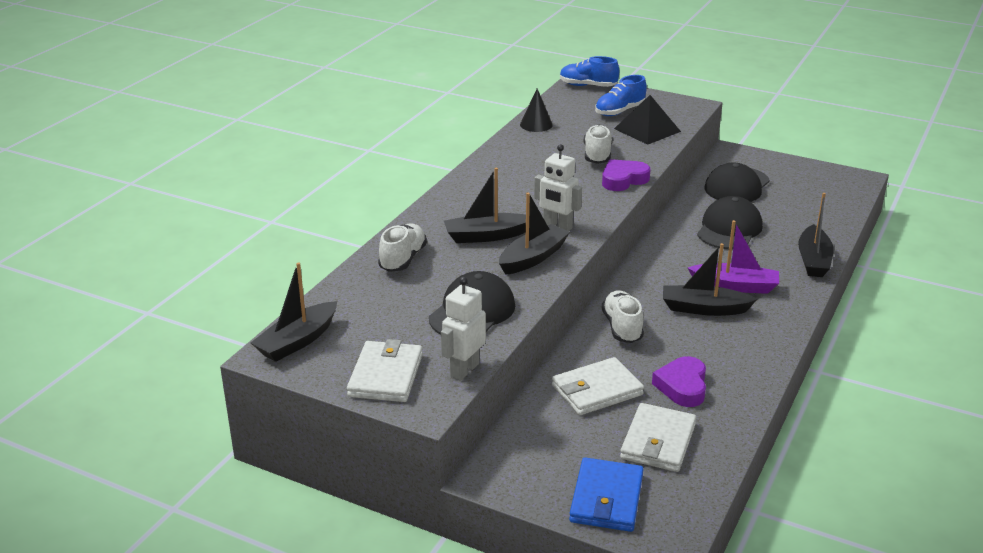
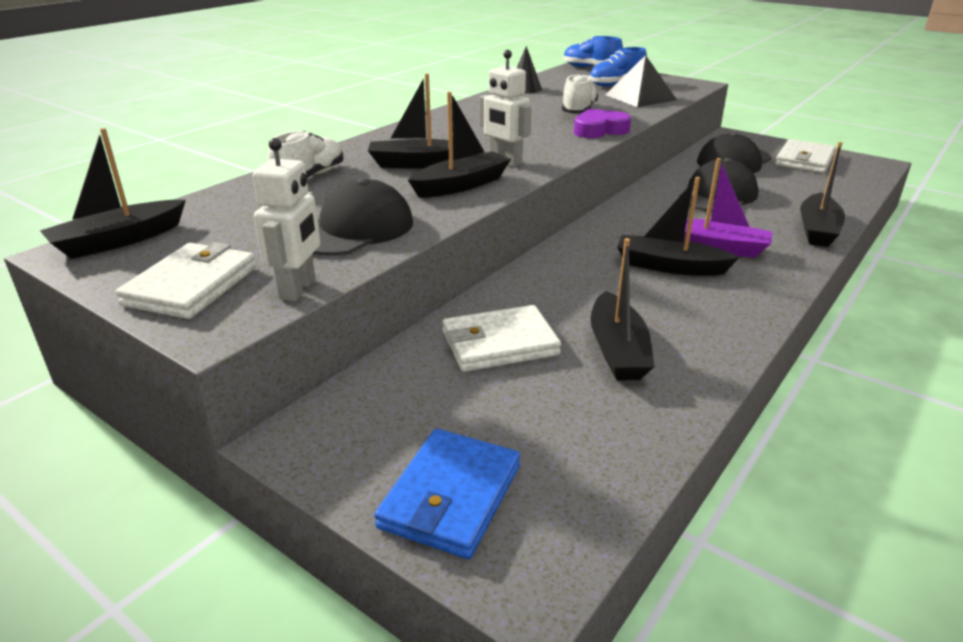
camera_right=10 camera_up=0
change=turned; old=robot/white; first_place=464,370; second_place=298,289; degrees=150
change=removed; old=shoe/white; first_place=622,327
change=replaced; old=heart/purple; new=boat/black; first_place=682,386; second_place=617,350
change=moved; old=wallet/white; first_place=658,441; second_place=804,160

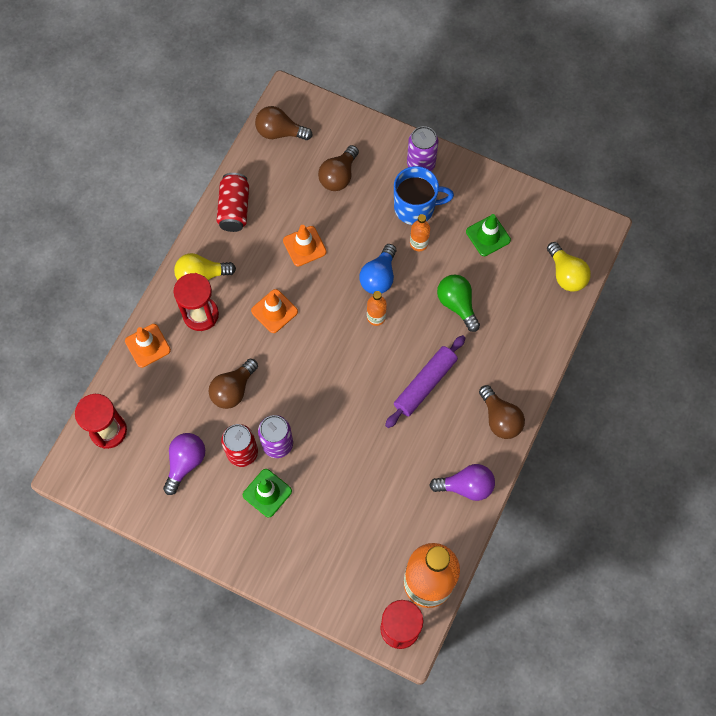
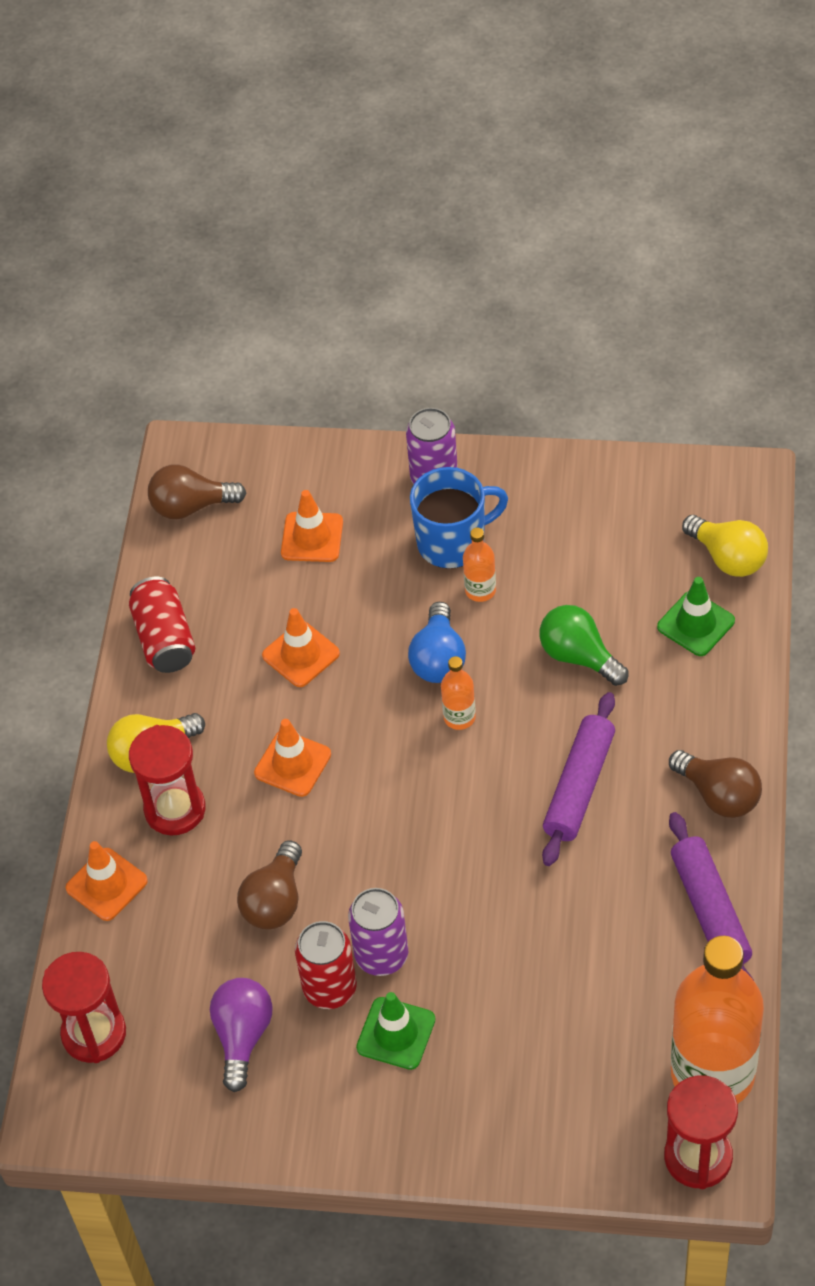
camera_right=-15 camera_up=-15
change=replaced; old=light bulb/brown; new=traffic cone/orange; first_place=338,176; second_place=312,537
change=moved; old=traffic cone/green; first_place=488,236; second_place=696,624
change=replaced; old=light bulb/purple; new=rolling pin/purple; first_place=466,486; second_place=710,910

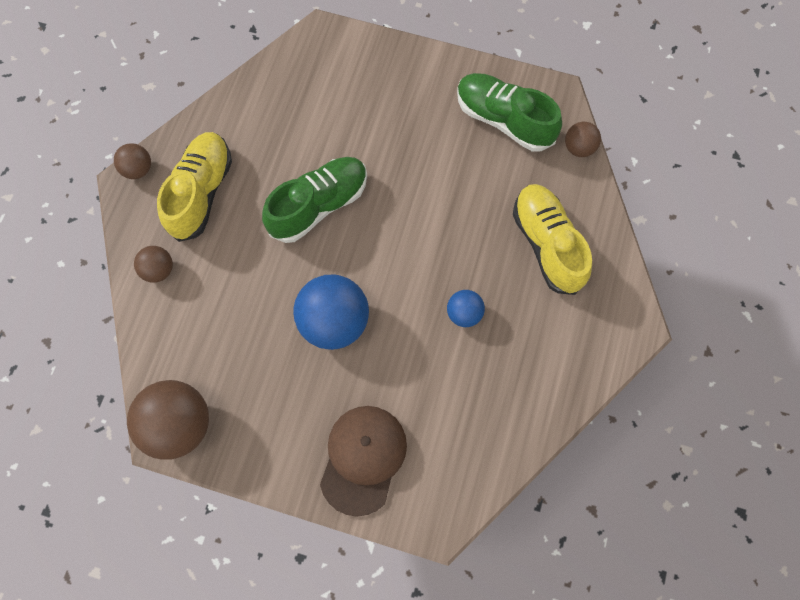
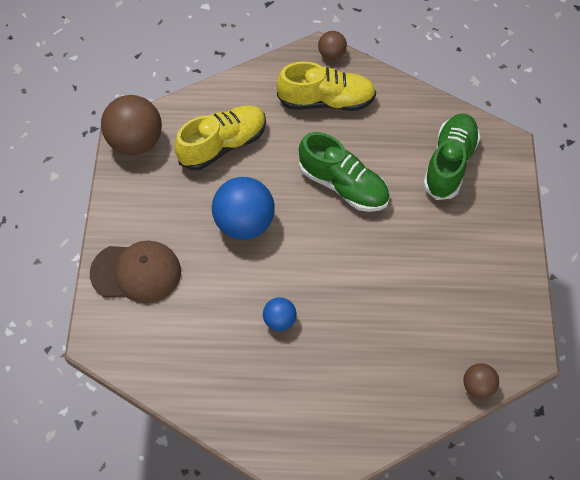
camera_right=75 camera_up=-10
change=moved; old=shoe/green; first_place=504,120; second_place=449,163
change=moved; old=shoe/yellow; first_place=547,244; second_place=223,145
change=removed; old=ball/brown; first_place=159,270

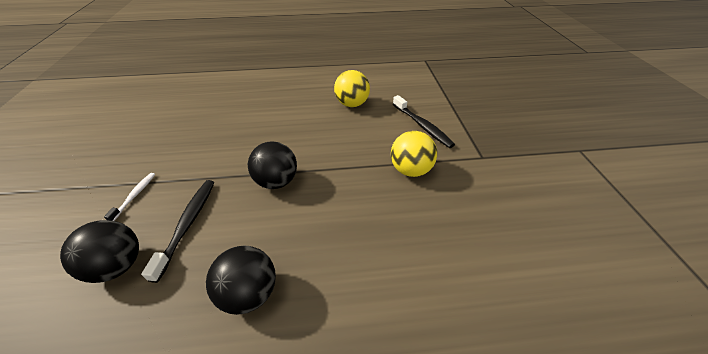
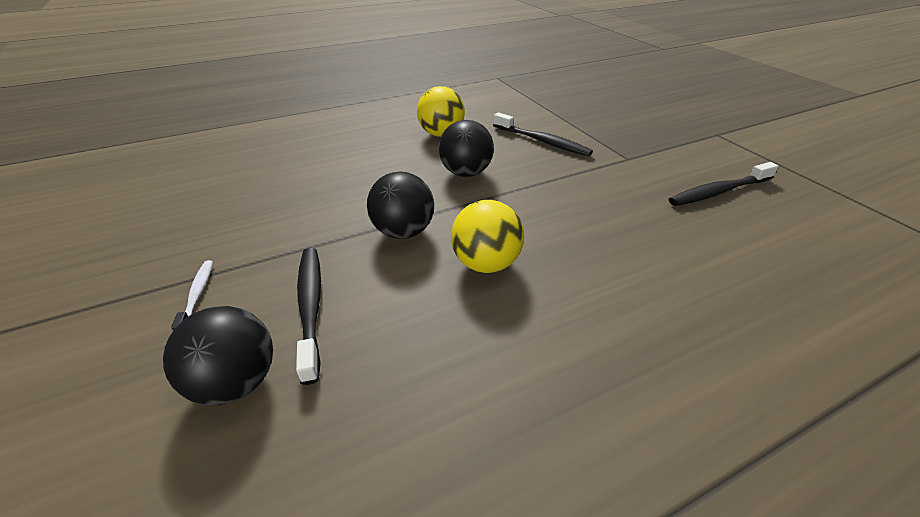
camera_right=-20 camera_up=-5
change=moved; old=ball/yellow; first_place=410,170; second_place=486,263
change=moved; old=ball/black; first_place=249,293; second_place=466,173
change=added; new=toothbrush/black; second_place=718,192

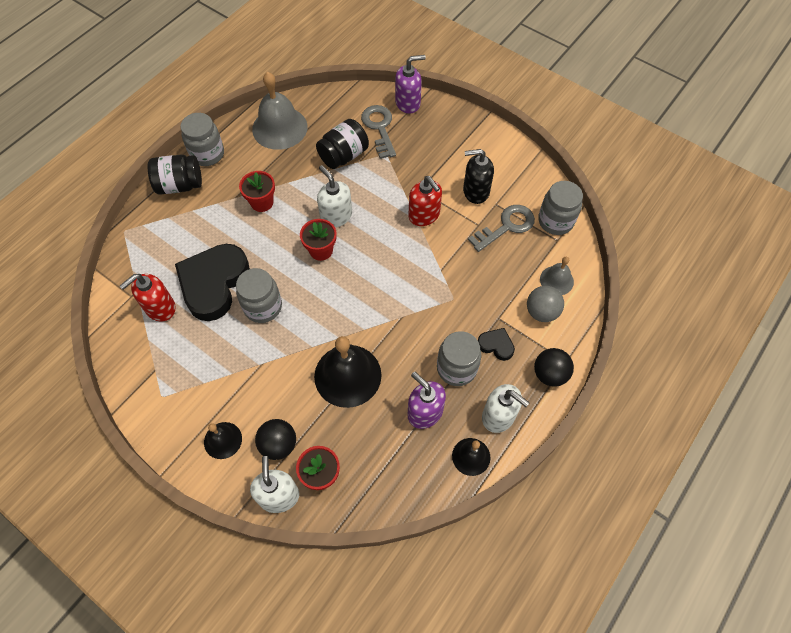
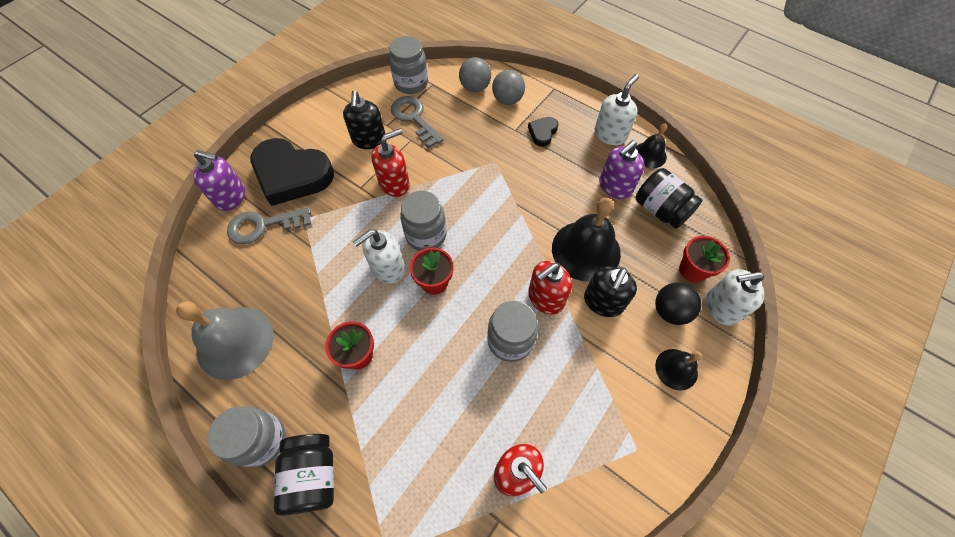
camera_right=-90 camera_up=0
change=turned; old=soap dispenser/purple; first_place=408,103; second_place=231,197; degrees=120
change=moved; old=jar/black; first_place=344,156; second_place=660,210
change=moved; old=heart/black; first_place=214,283; second_place=292,175
change=replaced; old=bell/grey; new=ball/grey; first_place=556,280; second_place=475,87
change=moved; old=jar/grey; first_place=456,368; second_place=426,235
change=removed; old=ball/black; first_place=549,374
change=added; new=soap dispenser/red; second_place=545,298
change=added; new=soap dispenser/black; second_place=603,302

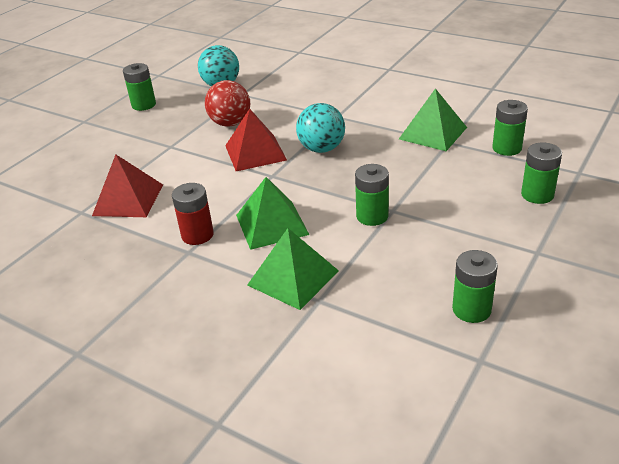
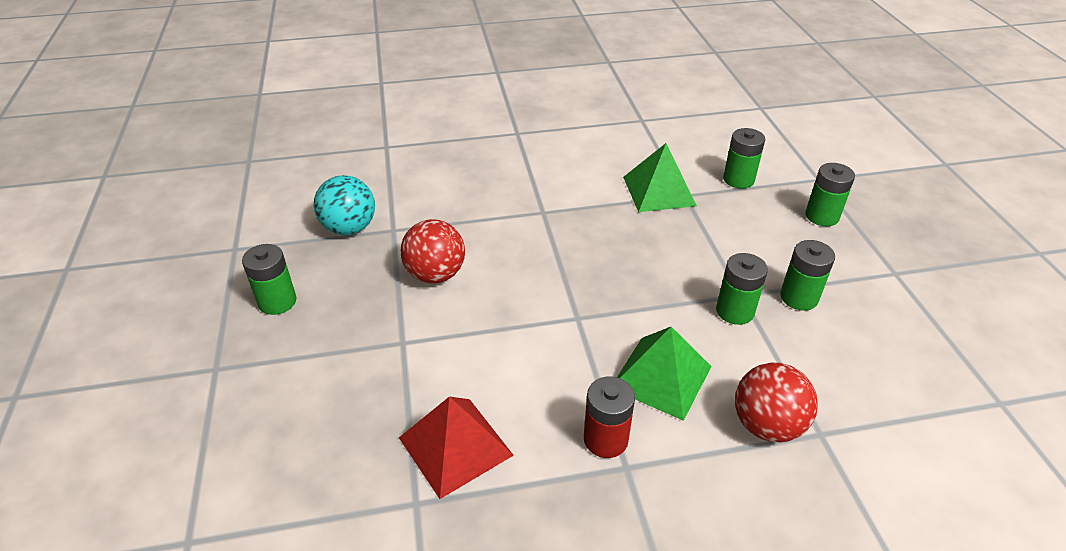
camera_right=-45 camera_up=5
change=removed; old=ball/turquoise; first_place=321,149
change=removed; old=pyramid/red; first_place=255,152
change=replaced; old=pyramid/green; new=ball/red; first_place=293,278; second_place=766,425
change=moved; old=battery/green; first_place=471,309; second_place=799,297

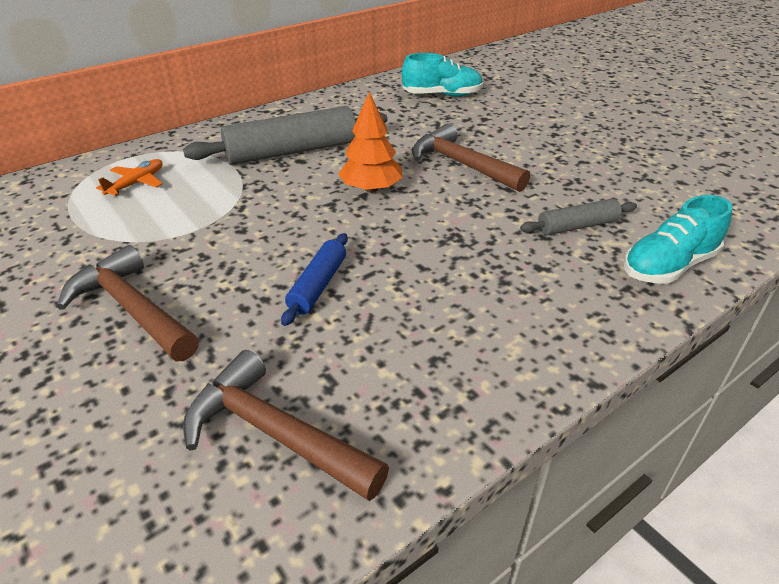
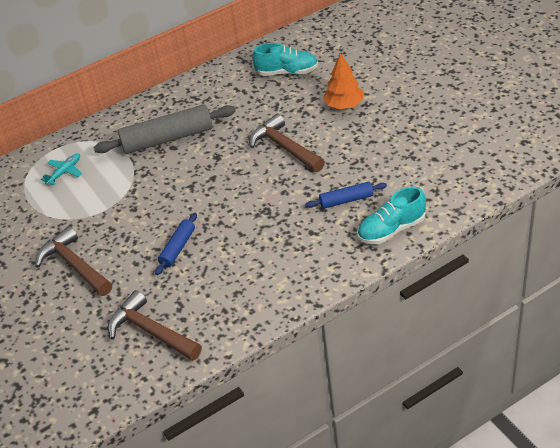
camera_right=10 camera_up=5
change=moved; old=tree/orange; first_place=371,189; second_place=344,105
change=recoloured; old=plane/orange; new=plane/turquoise; first_place=136,183; second_place=64,172
change=recoloured; old=rolling pin/grey; new=rolling pin/blue; first_place=577,226; second_place=346,200

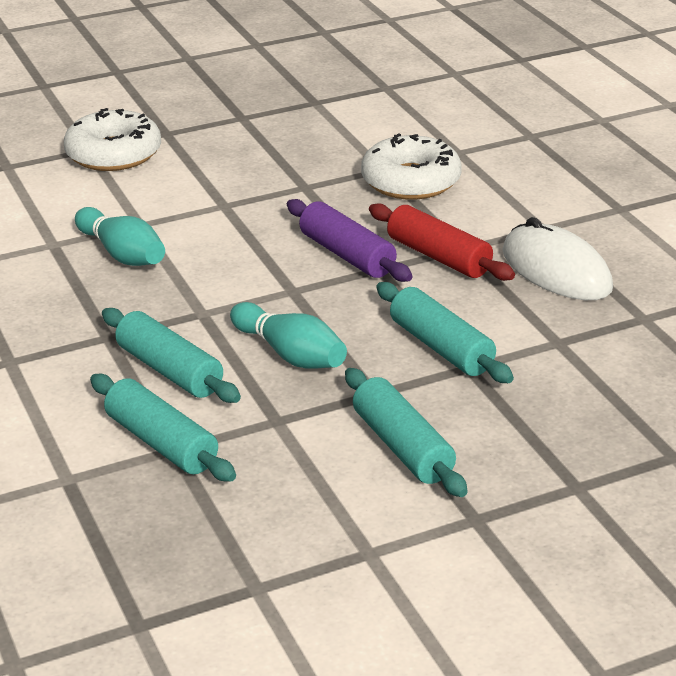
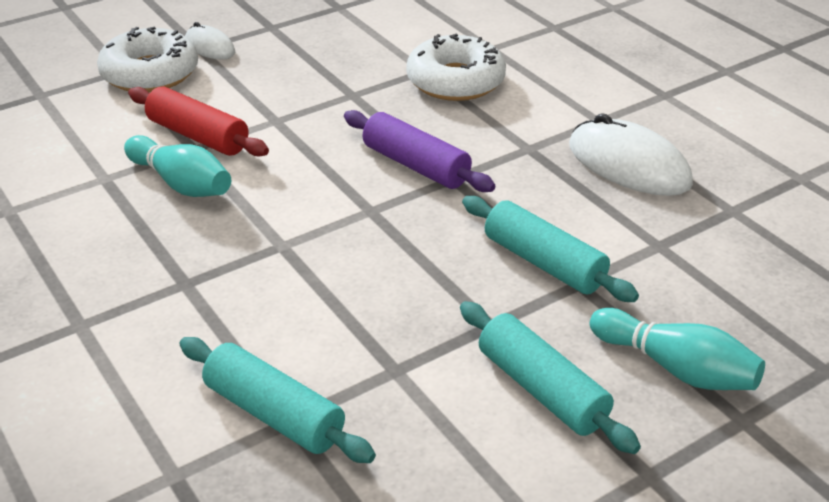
camera_right=-10 camera_up=5
change=moved; old=rolling pin/red; first_place=438,257; second_place=198,136
change=moved; old=bowling pin/turquoise; first_place=290,354; second_place=676,368
change=removed; old=rolling pin/turquoise; first_place=170,370
change=added; new=mouse/white; second_place=210,47

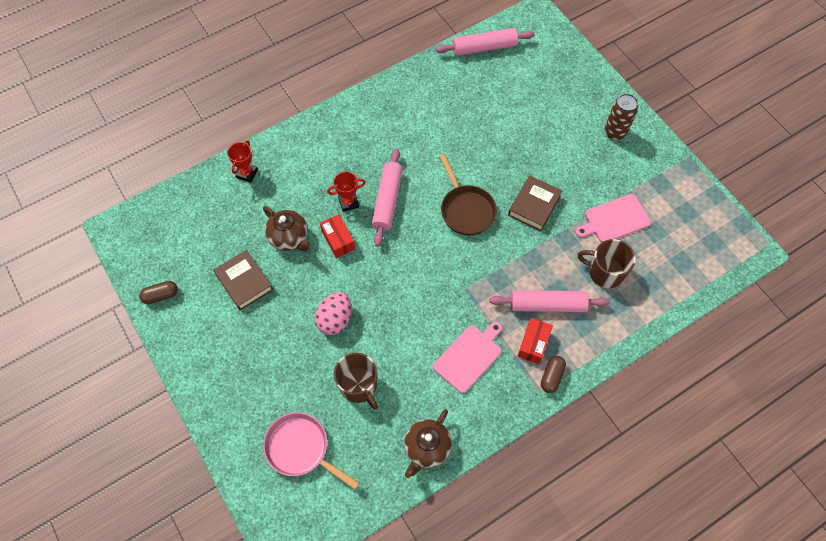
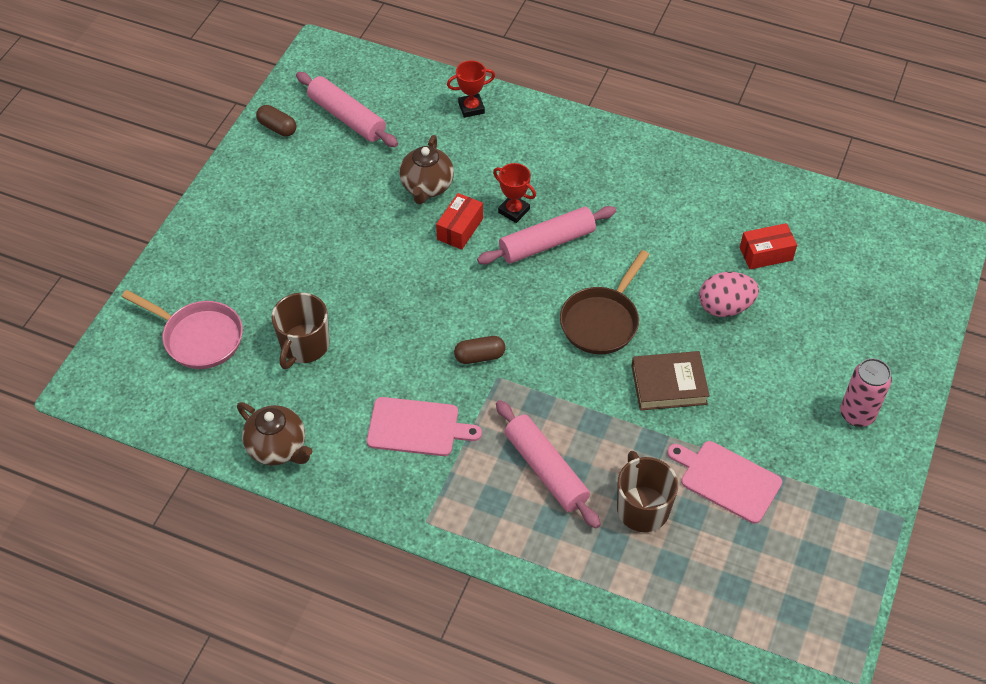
camera_right=55 camera_up=-10
change=moved; old=rolling pin/pink; first_place=484,48; second_place=347,117
change=recoloured; old=can/brown; new=can/pink; first_place=615,132; second_place=857,414
change=removed; old=book/brown; first_place=244,282
change=moved; old=egg/pink; first_place=335,319; second_place=725,307
change=moved; old=box/red; first_place=533,344; second_place=766,254
change=moved; old=capsule/brown; first_place=551,376; second_place=479,356
change=turned; old=teapot/brown; first_place=427,448; second_place=278,448; degrees=-135
change=turned; old=pan/pink; first_place=301,449; second_place=198,337; degrees=120

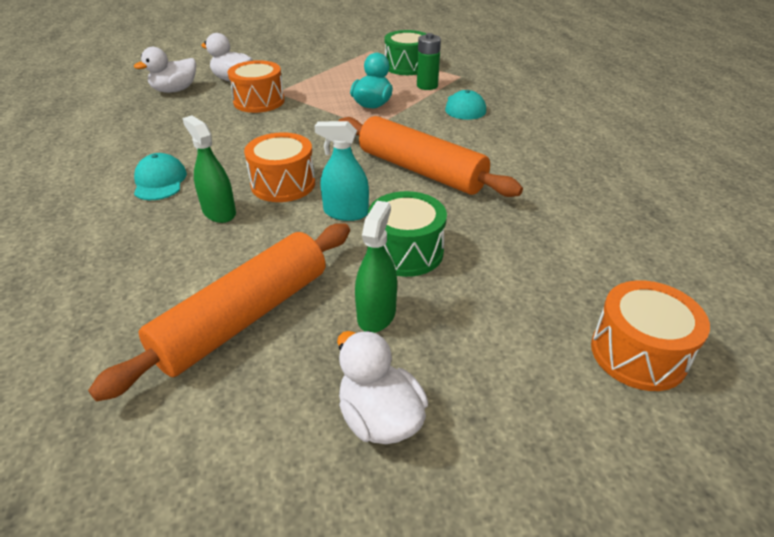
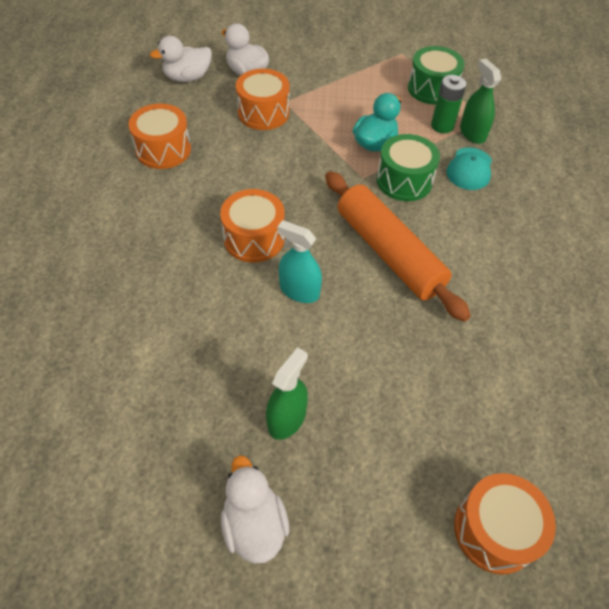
camera_right=15 camera_up=15
change=moved; old=spray bottle/green; first_place=219,212; second_place=472,133
change=removed; old=cap/turquoise; first_place=160,181
change=moved; old=drum/green; first_place=406,251; second_place=404,180
change=removed; old=rolling pin/orange; first_place=244,317
change=added; new=drum/orange; second_place=163,149

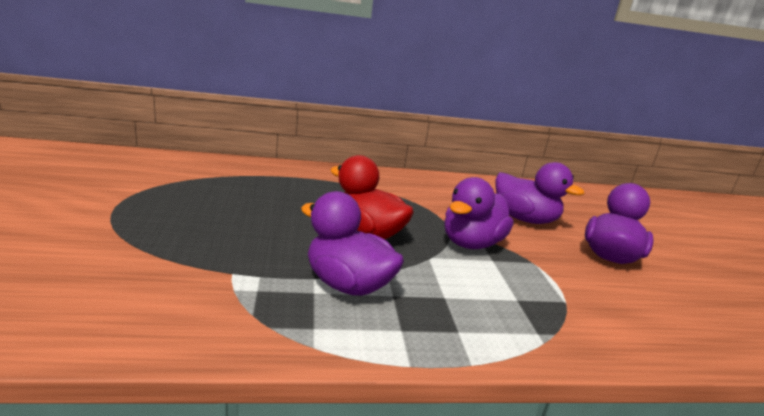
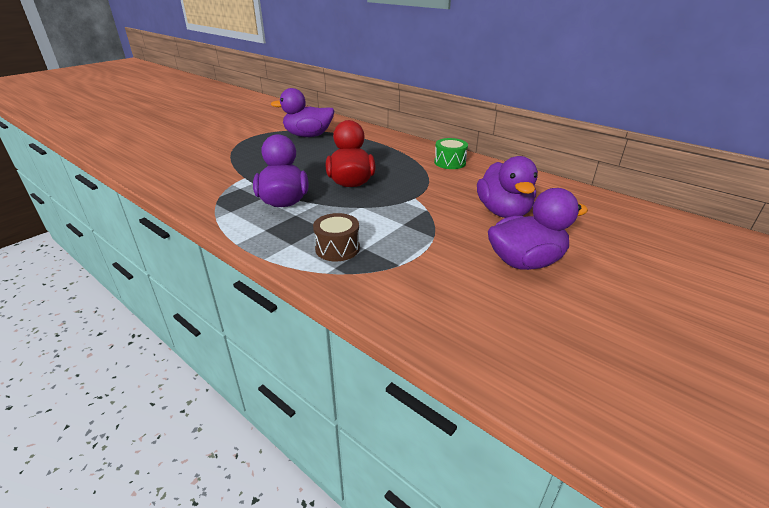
camera_right=50 camera_up=10
change=moved; old=duck/purple; first_place=471,243; second_place=308,136
change=added; new=drum/green; second_place=450,162
change=added; new=drum/brown; second_place=337,248

